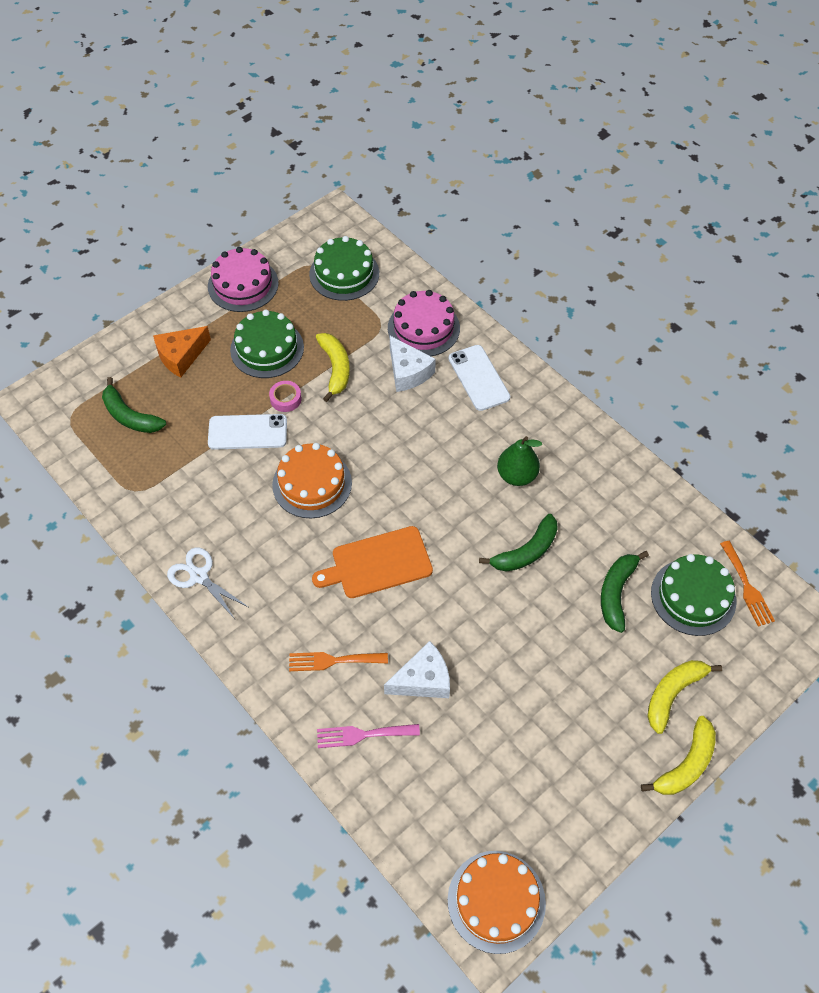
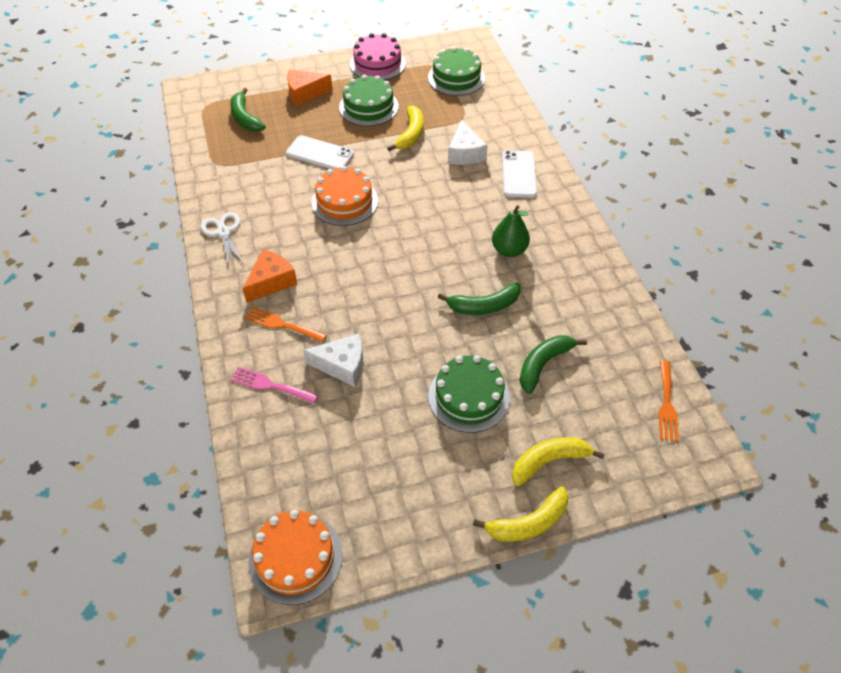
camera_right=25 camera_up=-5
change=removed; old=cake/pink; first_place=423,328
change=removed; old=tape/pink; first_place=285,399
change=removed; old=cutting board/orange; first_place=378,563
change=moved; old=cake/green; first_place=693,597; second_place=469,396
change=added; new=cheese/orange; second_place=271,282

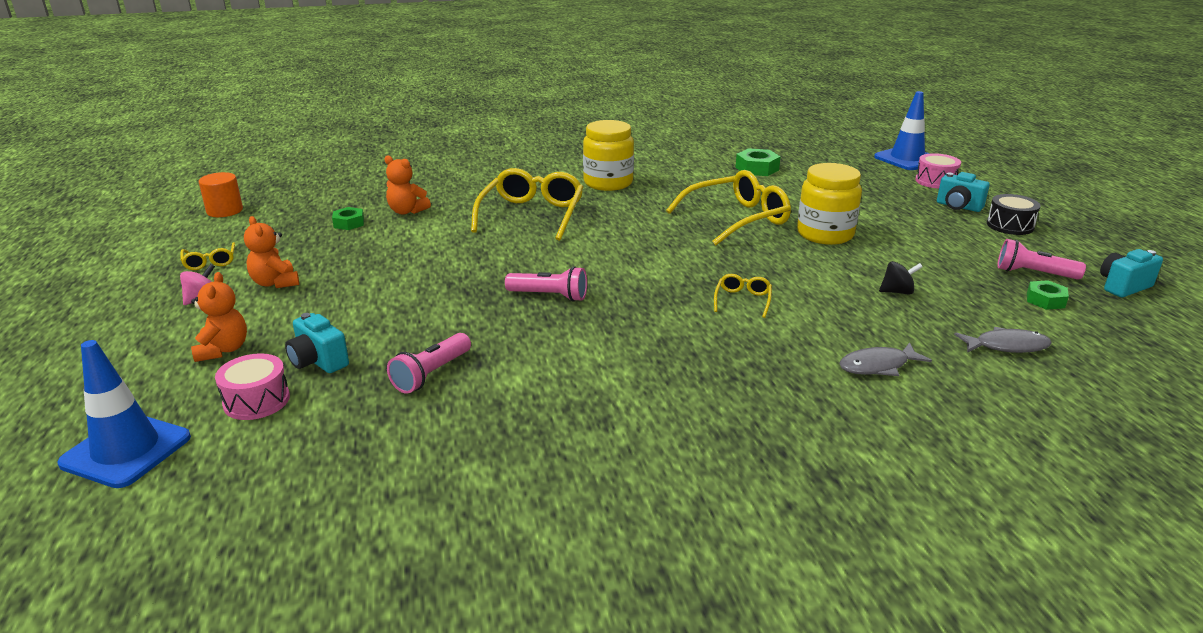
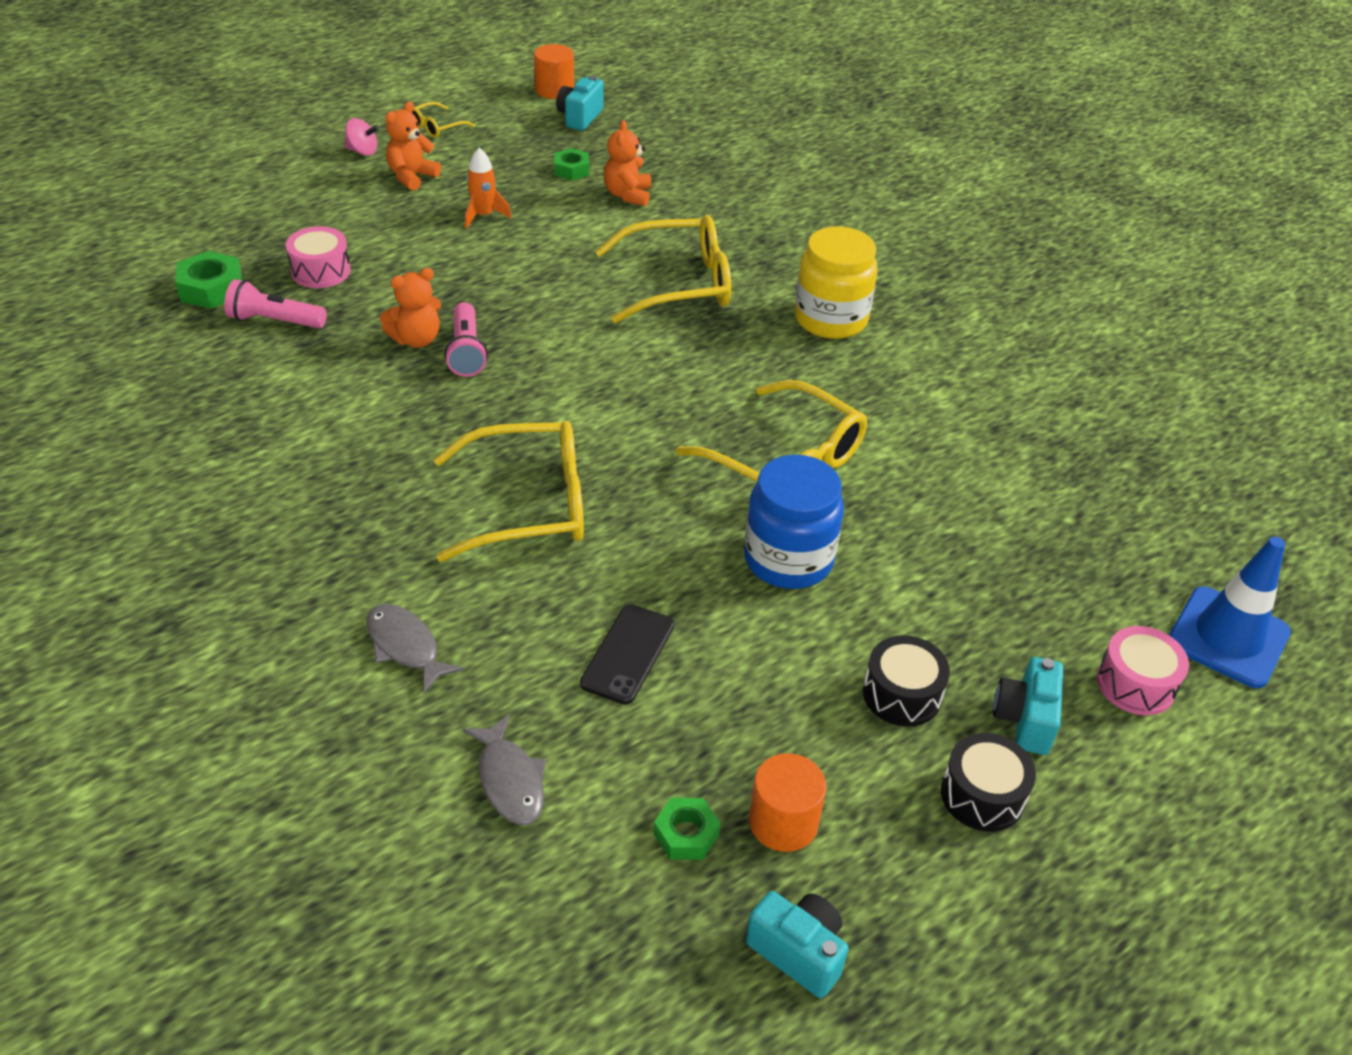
camera_right=65 camera_up=15
change=moved; old=nut/green; first_place=757,169; second_place=211,288
change=recoloured; old=jar/yellow; new=jar/blue; first_place=825,234; second_place=788,559
change=replaced; old=flashlight/pink; new=cylinder/orange; first_place=1033,273; second_place=783,822
change=replaced; old=spinning top/black; new=phone/black; first_place=897,292; second_place=627,654
change=moved; old=teddy bear/orange; first_place=223,350; second_place=416,339
change=resized; old=glasses/yellow; first_place=742,300; second_place=527,505; factor=2.18
change=moved; old=camera/turquoise; first_place=318,361; second_place=580,117
change=removed; old=traffic cone/blue; first_place=126,450
change=moved; old=drum/pink; first_place=256,401; second_place=320,271
change=added; new=rocket/orange; second_place=483,216
change=added; new=drum/black; second_place=902,694

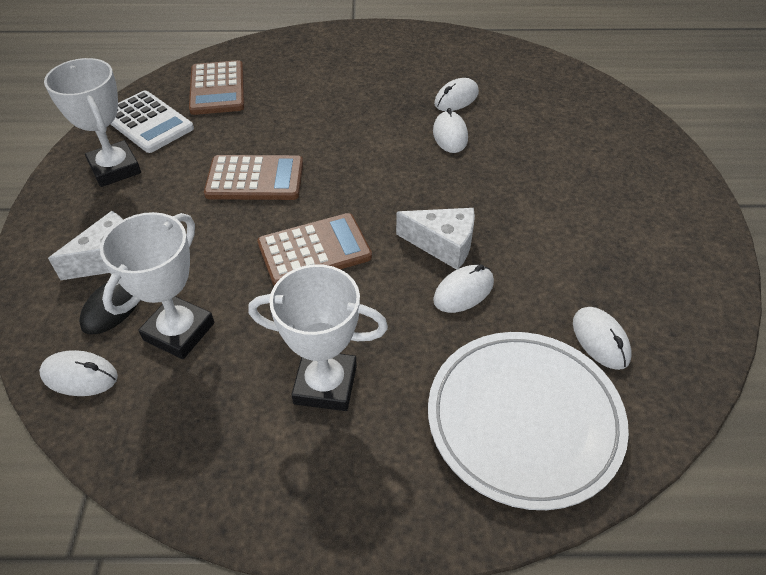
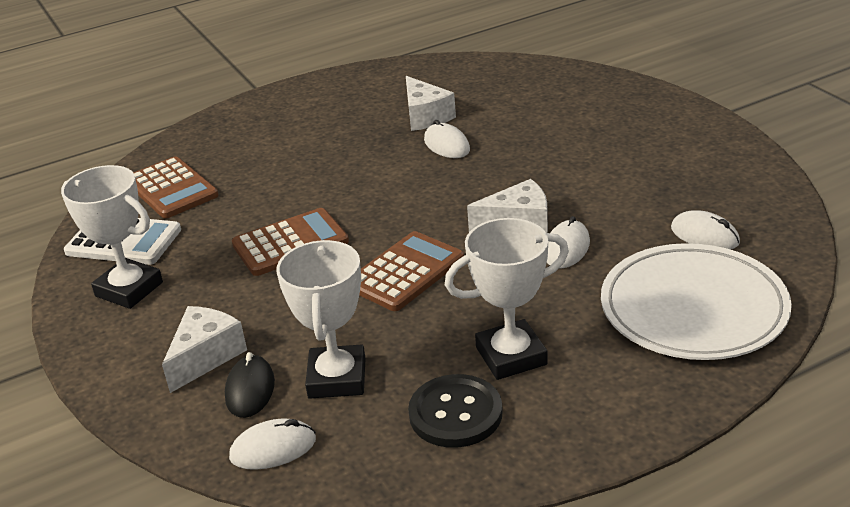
camera_right=-25 camera_up=-15
change=replaced; old=mouse/white; new=cheese/white; first_place=456,98; second_place=425,116
change=added; new=button/black; second_place=455,413

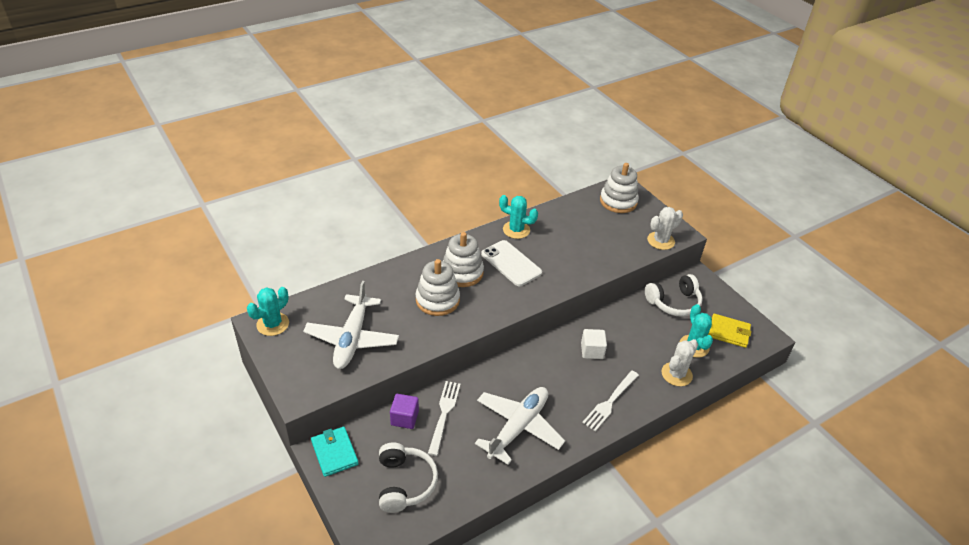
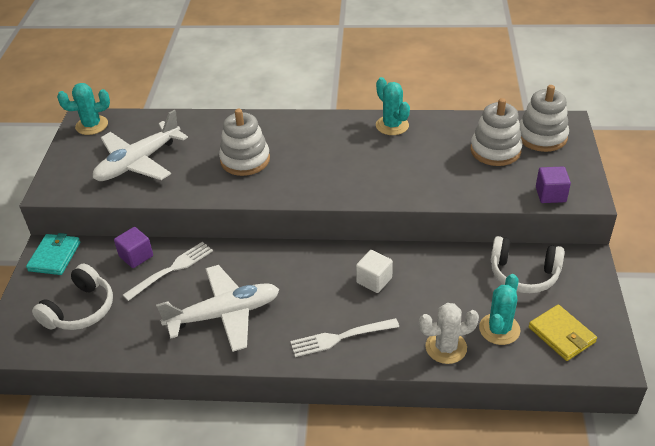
camera_right=40 camera_up=0
change=replaced; old=cactus/white; new=cube/purple; first_place=661,241; second_place=550,194
change=moved; old=stacking toy/white; first_place=462,272; second_place=495,150
change=removed; old=phone/white; first_place=511,263

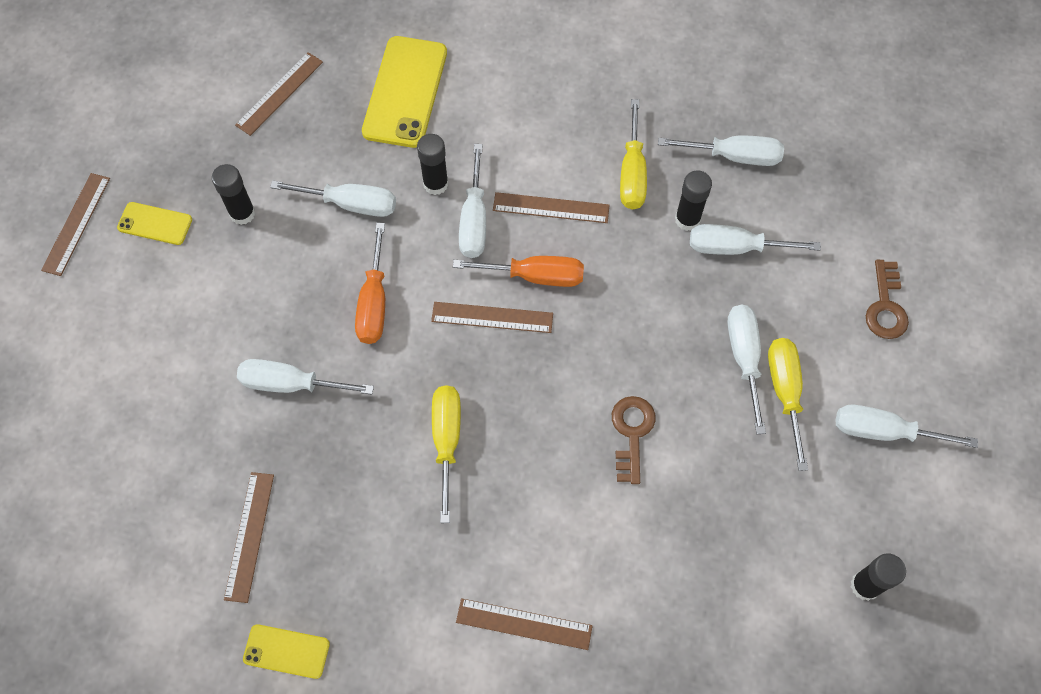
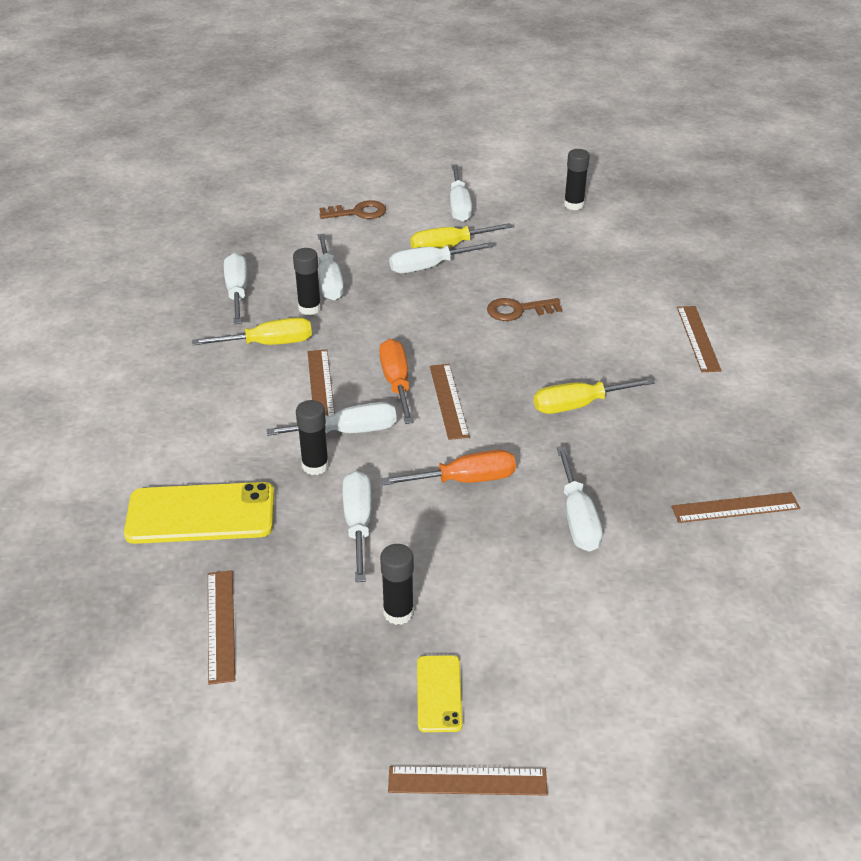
camera_right=-105 camera_up=-25
change=turned; old=ruler/brown; first_place=280,93; second_place=221,625; degrees=60
change=removed; old=phone/yellow; first_place=286,651

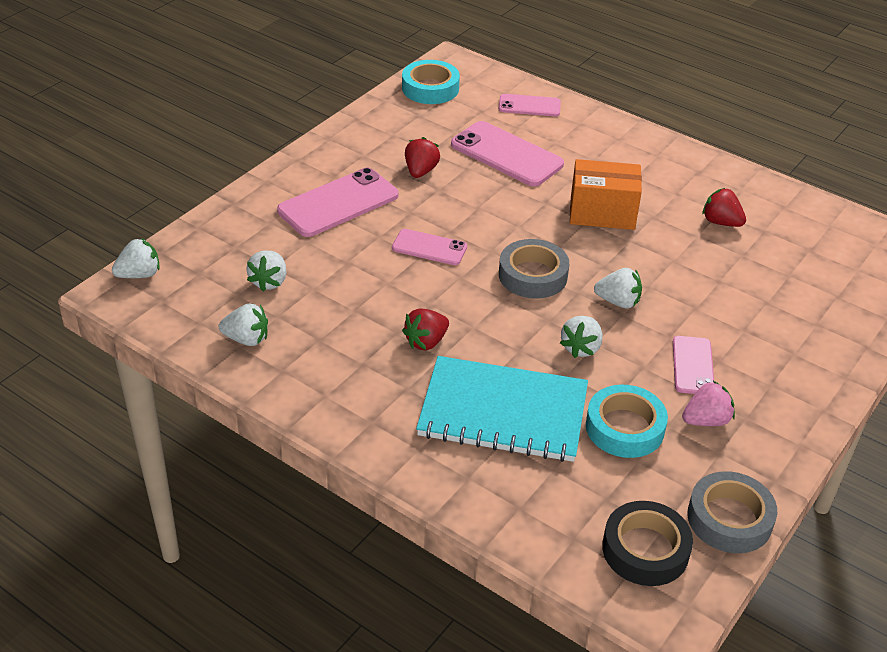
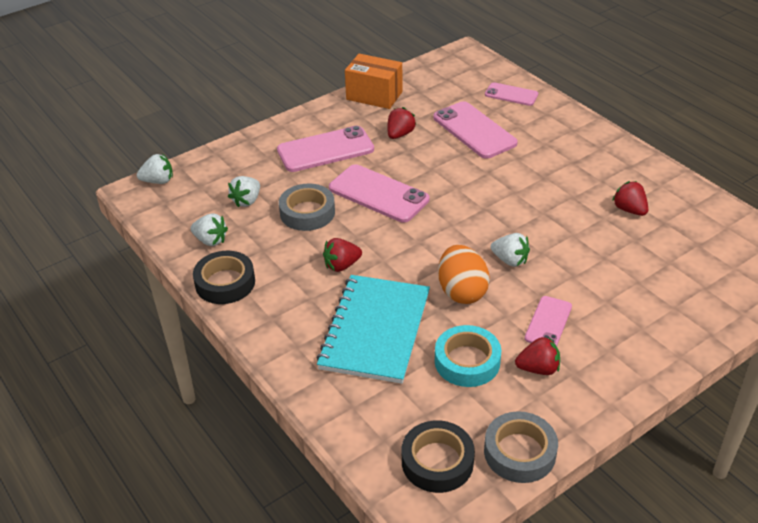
camera_right=20 camera_up=0
change=removed; old=tape/turquoise; first_place=430,88
change=moved; old=box/orange; first_place=602,213; second_place=374,95
change=resized; old=phone/pink; first_place=429,247; second_place=378,194; factor=1.7
change=moved; old=tape/grey; first_place=533,275; second_place=307,212
change=replaced; old=strawberry/white; new=egg/orange; first_place=581,348; second_place=462,291
change=turned; old=notebook/turquoise; first_place=503,412; second_place=375,330; degrees=75
change=recoloured; old=strawberry/pink; new=strawberry/red; first_place=706,420; second_place=538,368
change=added; new=tape/black; second_place=225,283

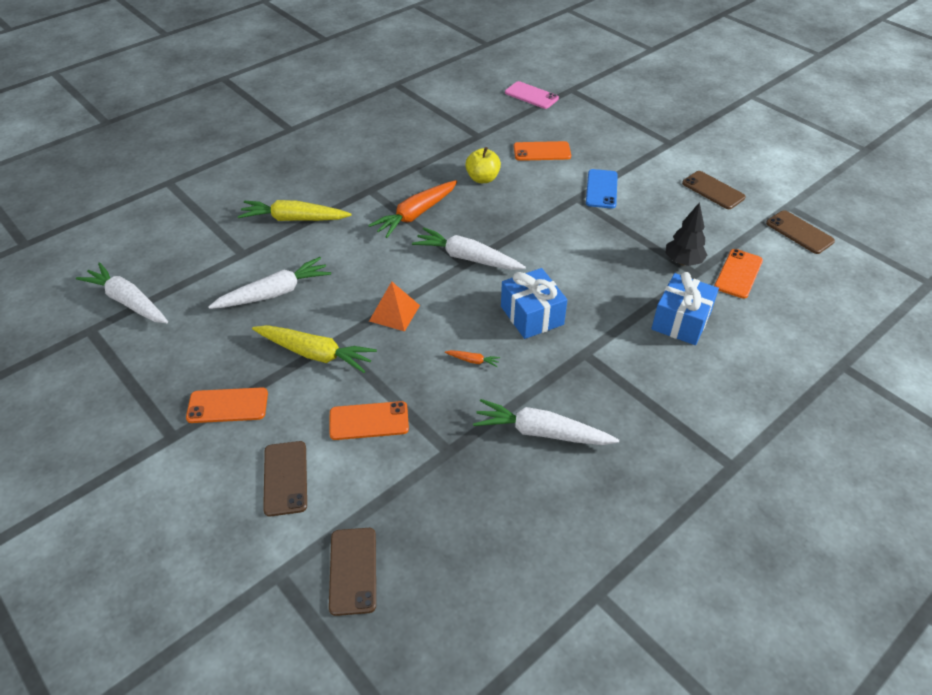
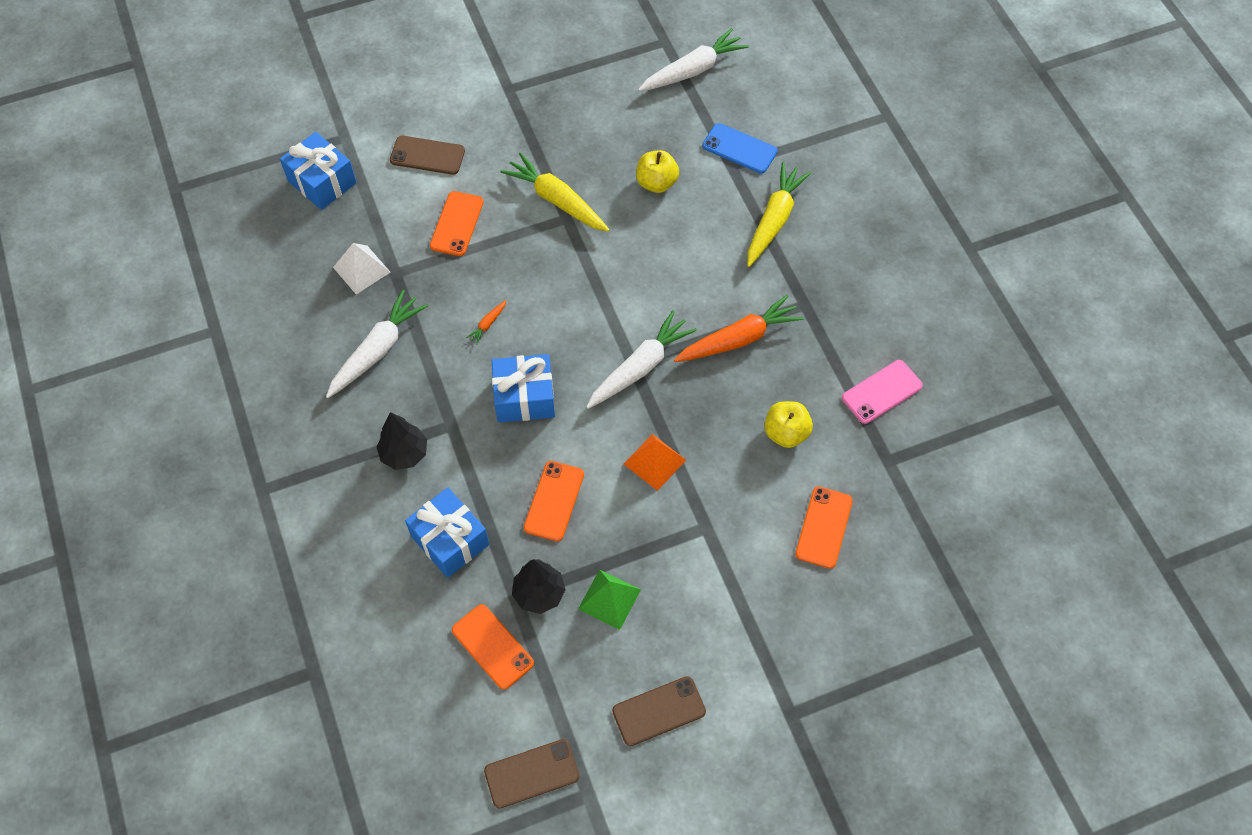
camera_right=110 camera_up=15
change=moved; old=phone/pink; first_place=531,95; second_place=881,392
change=moved; old=phone/blue; first_place=601,189; second_place=739,148
change=turned; old=carrot/orange; first_place=416,214; second_place=738,339; degrees=90
change=replaced; old=carrot/white; new=apple/yellow; first_place=274,293; second_place=656,183
change=moved; old=pyramid/orange; first_place=394,313; second_place=654,462
change=turned; old=carrot/yellow; first_place=315,354; second_place=557,200; degrees=90
change=moved; old=phone/orange; first_place=227,405; second_place=554,501
change=replaced; old=phone/brown; new=gift/blue; first_place=353,570; second_place=322,182
change=added; new=pyramid/white; second_place=361,269
change=added; new=tree/black; second_place=404,454
change=added; new=pyramid/green; second_place=609,599

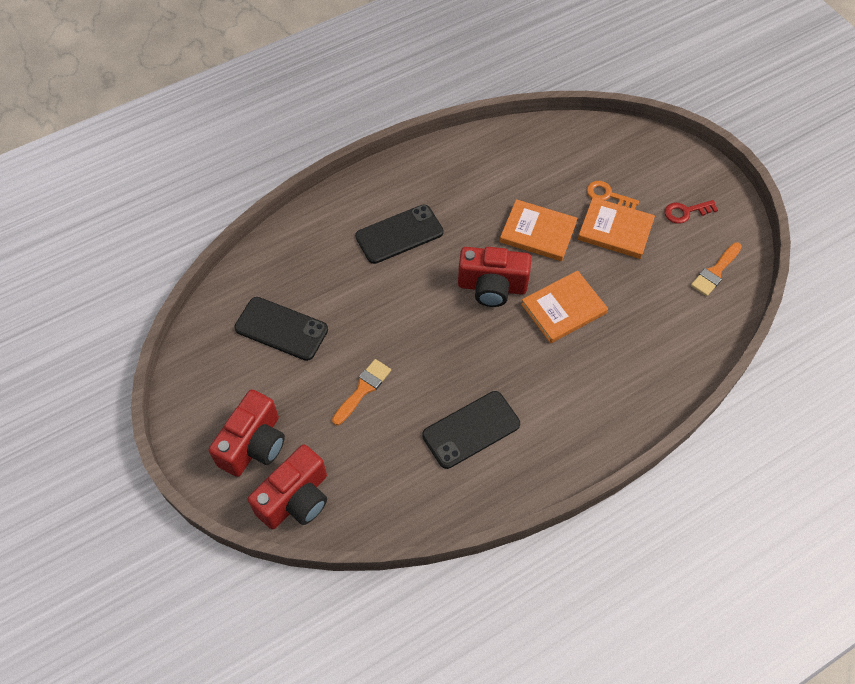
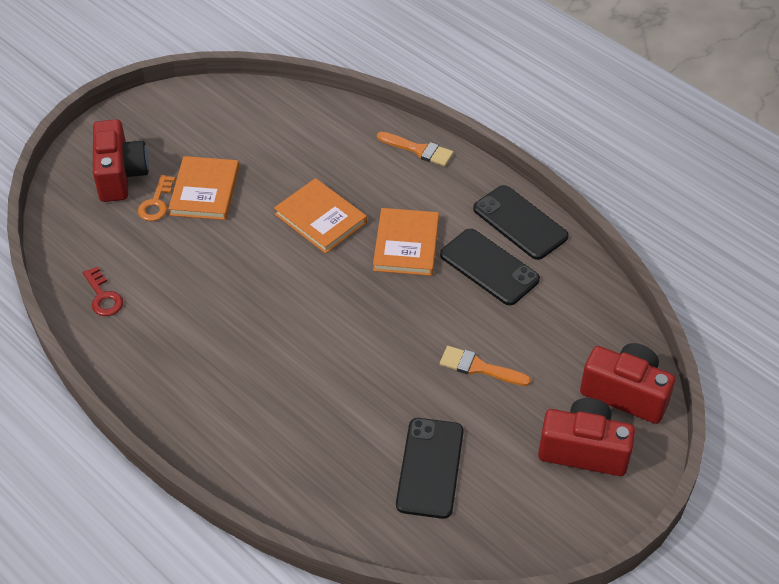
camera_right=-105 camera_up=-10
change=moved; old=book/orange; first_place=538,232; second_place=406,244
change=moved; old=key/red; first_place=686,212; second_place=103,296
change=moved; old=phone/black; first_place=399,234; second_place=520,222
change=moved; old=brush/orange; first_place=715,272; second_place=419,150
change=moved; old=camera/red; first_place=492,287; second_place=120,175

